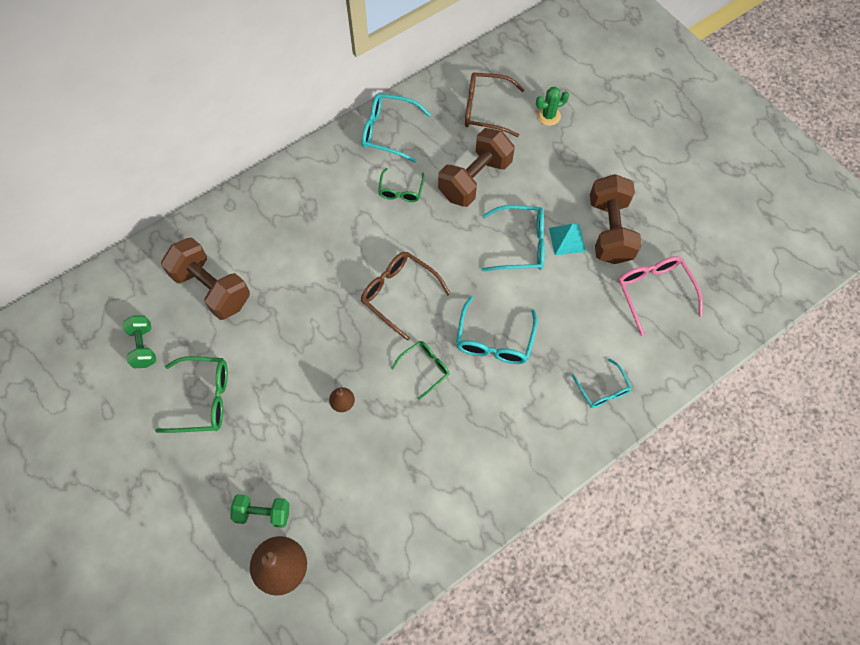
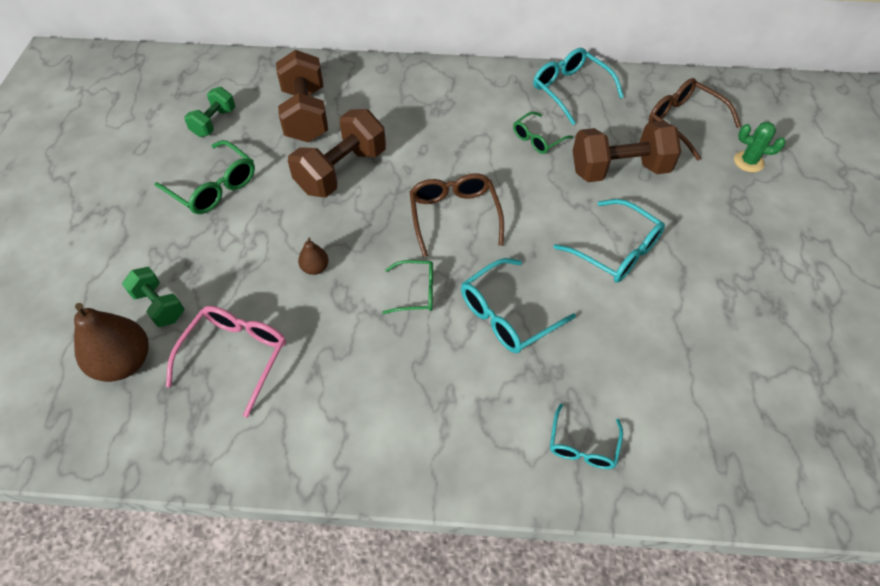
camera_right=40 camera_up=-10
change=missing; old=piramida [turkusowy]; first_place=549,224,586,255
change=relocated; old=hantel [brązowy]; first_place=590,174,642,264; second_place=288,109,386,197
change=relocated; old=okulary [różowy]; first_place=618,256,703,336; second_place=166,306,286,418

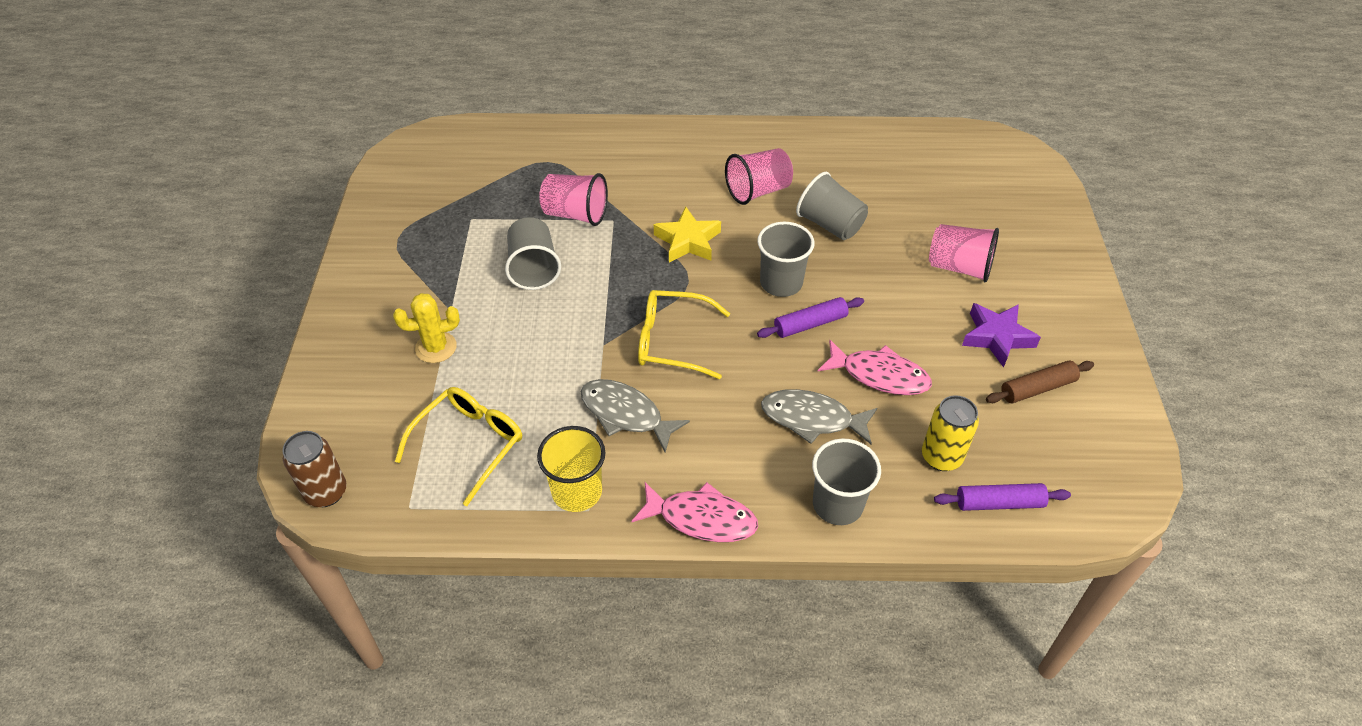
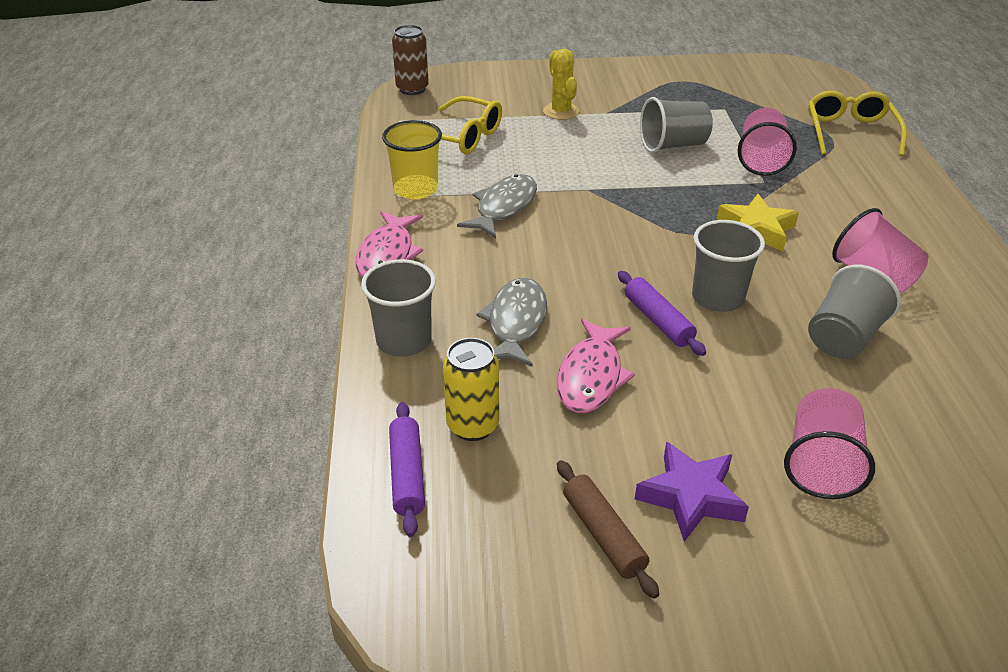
camera_right=85 camera_up=-10
change=relocated; old=okulary [żółty]; first_place=638,290,730,379; second_place=808,91,907,156

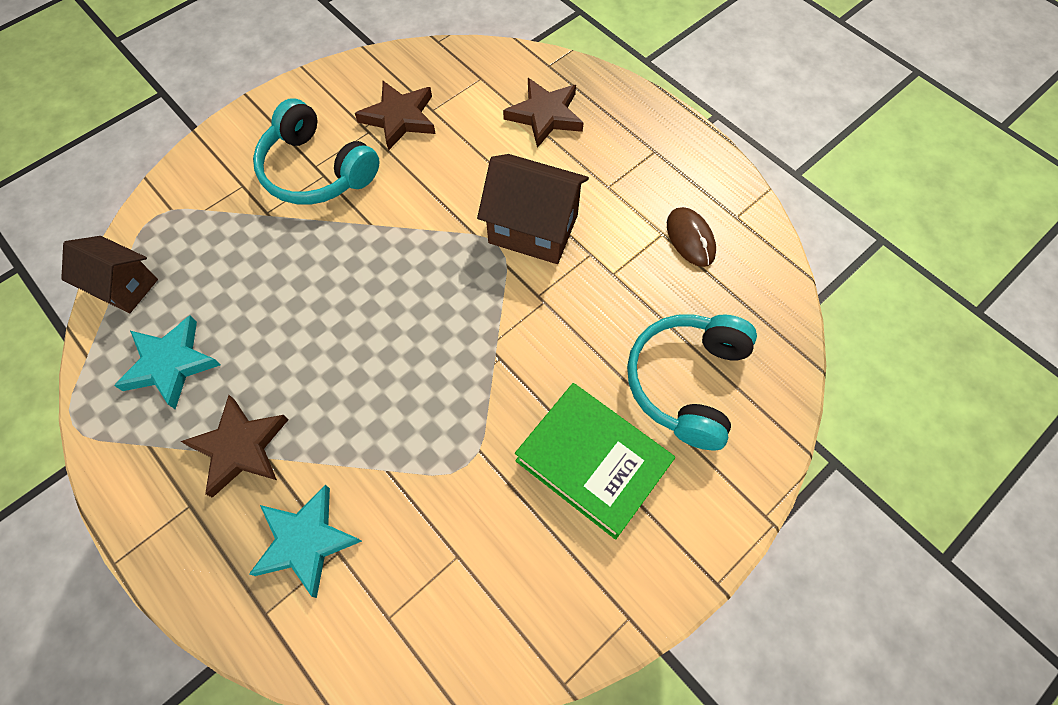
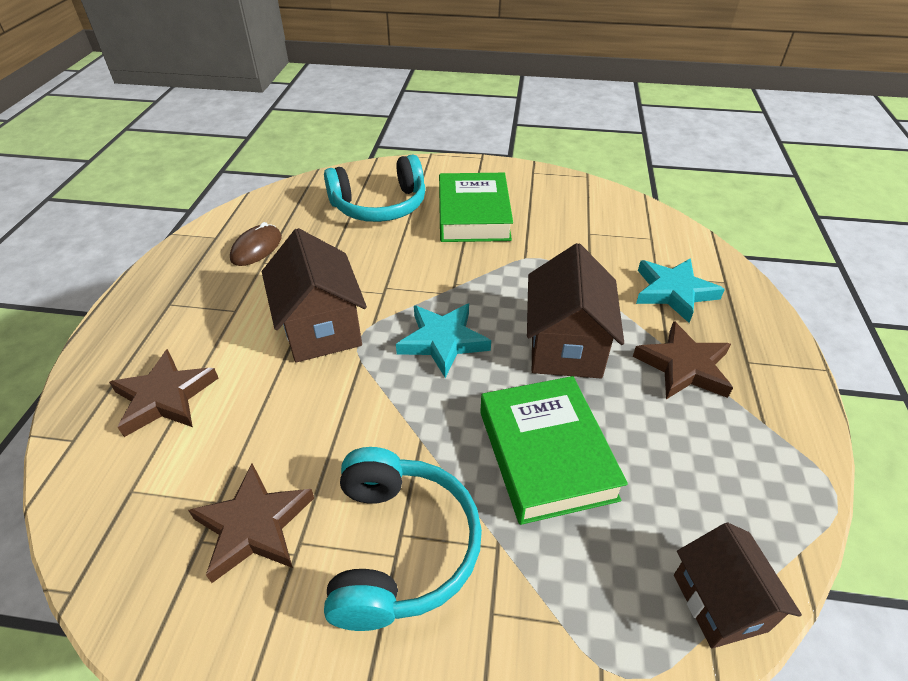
camera_right=-130 camera_up=-20
change=relocated; old=gwiazda [turkusowy]; first_place=114,315,221,409; second_place=396,304,491,378
change=appeared; new=książka [zielony]; second_place=480,376,628,525
change=appeared; new=domek [brązowy]; second_place=527,243,624,378

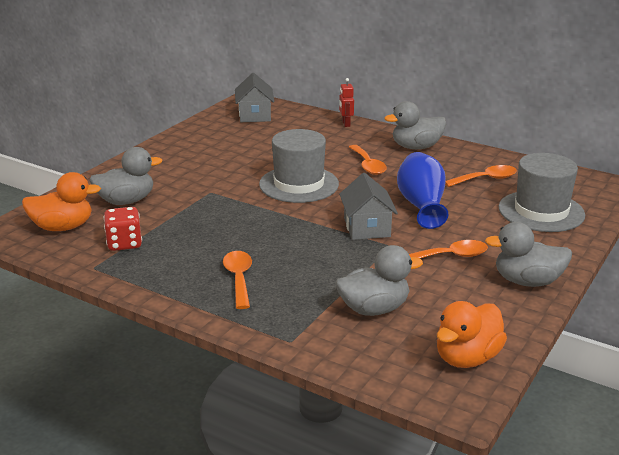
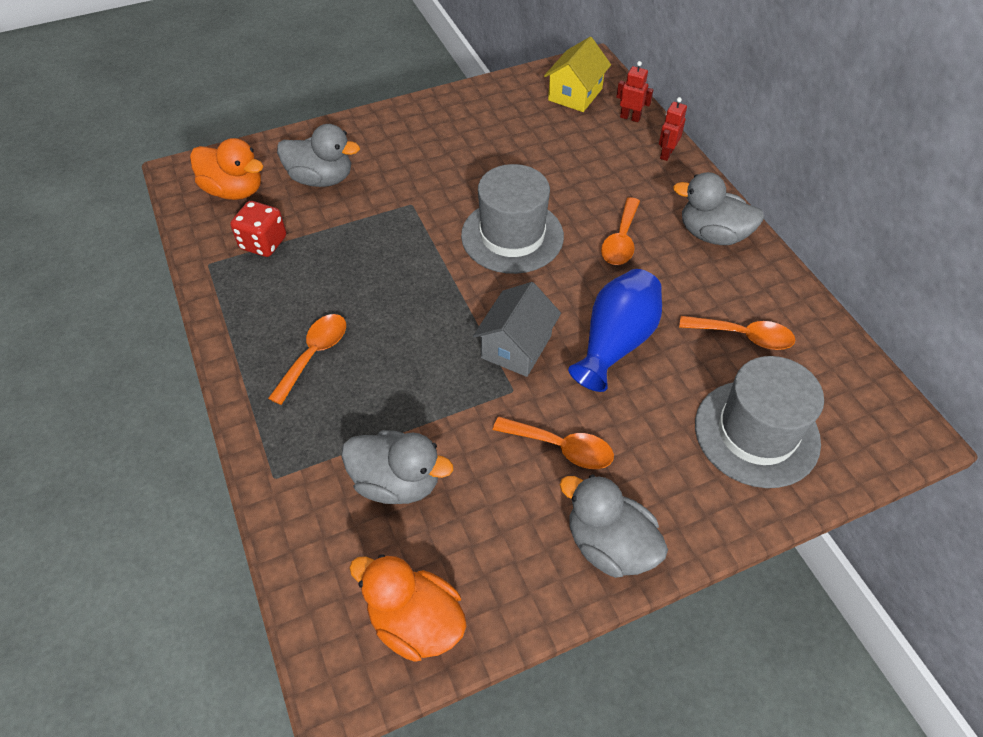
camera_right=35 camera_up=25
change=colour; old=domek [szary]; new=domek [żółty]; first_place=235,73,274,122; second_place=544,37,611,112
change=spun; old=kaczka [pomarańczowy]; first_place=437,301,507,368; second_place=349,554,467,662; degrees=45
change=appeared; new=robot [czerwony]; second_place=616,61,653,122

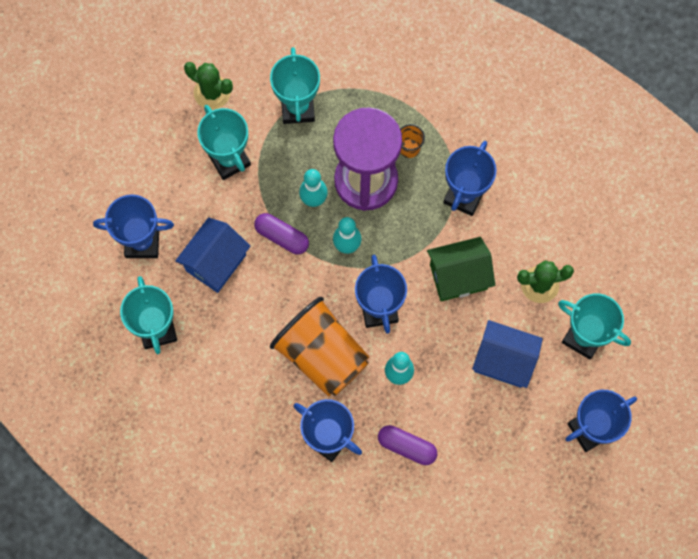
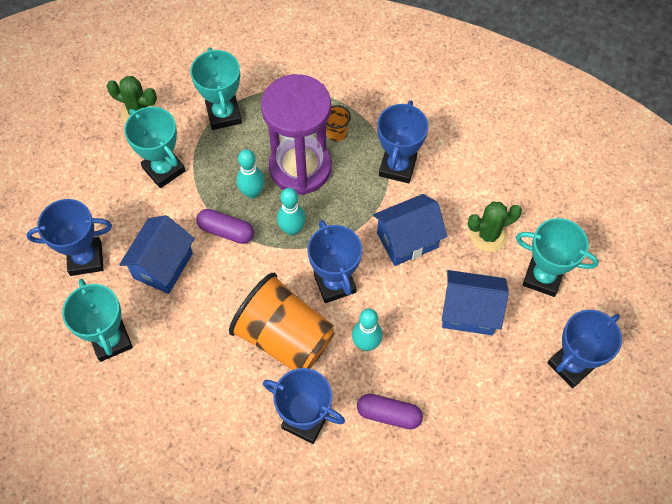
camera_right=-10 camera_up=-10
change=colour; old=domek [zielony]; new=domek [niebieski]; first_place=427,237,495,301; second_place=373,194,447,266

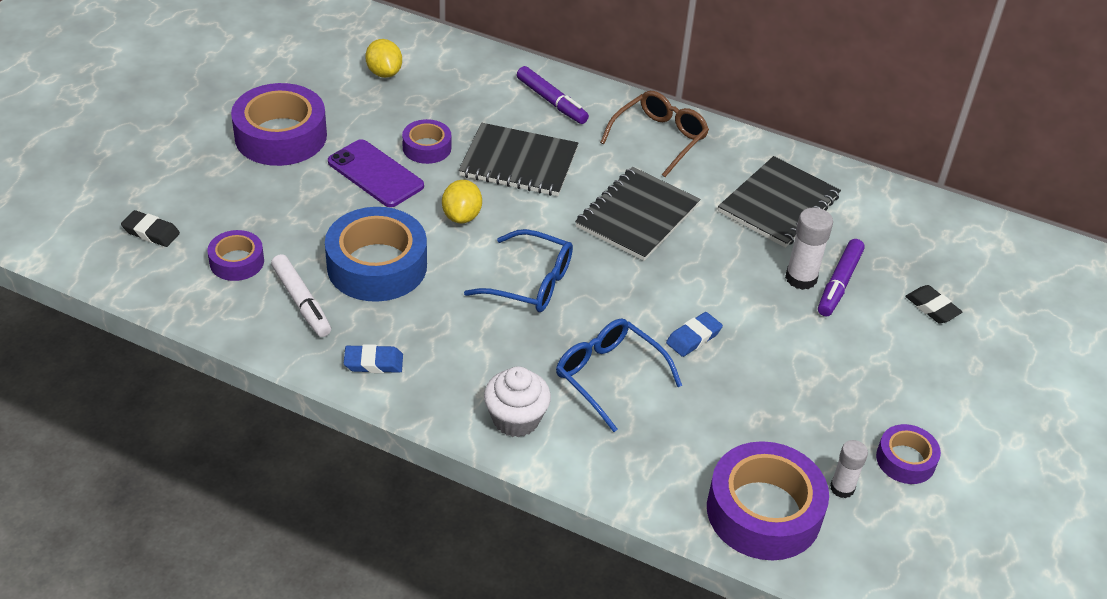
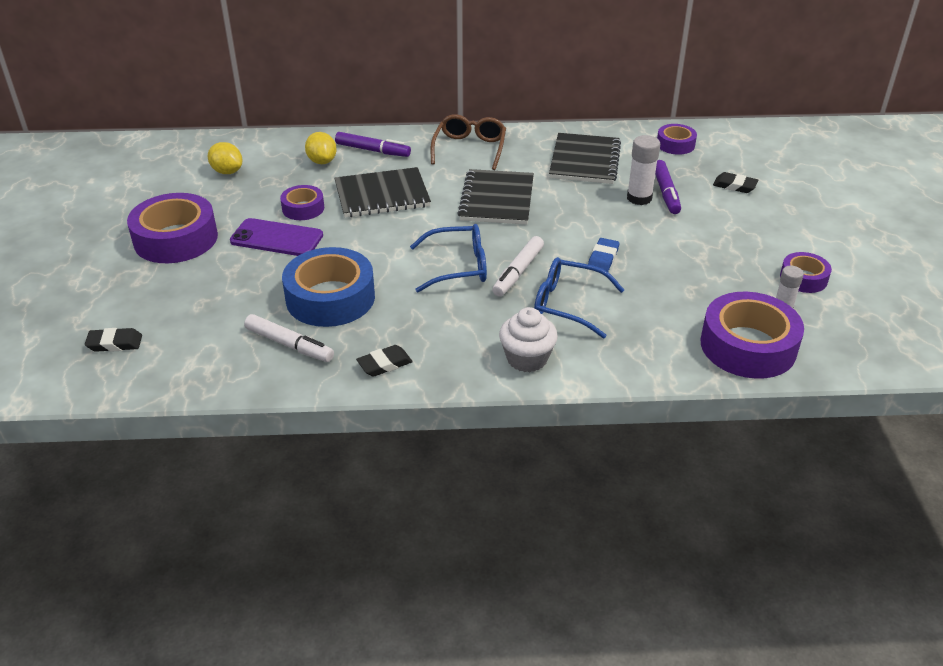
camera_right=-25 camera_up=-5
change=relocated; old=taśma klejąca [fioletowy]; first_place=207,230,264,281; second_place=657,124,697,155
change=colour; old=gumka do mazania [niebieski]; new=gumka do mazania [czarny]; first_place=344,344,403,373; second_place=356,345,413,377
change=relocated; old=cytryna [żółty]; first_place=442,180,482,223; second_place=305,132,337,164
change=appeared; new=flamaster [biały]; second_place=492,236,544,297

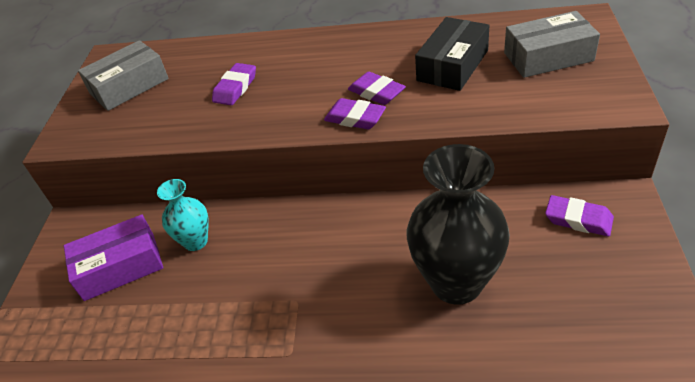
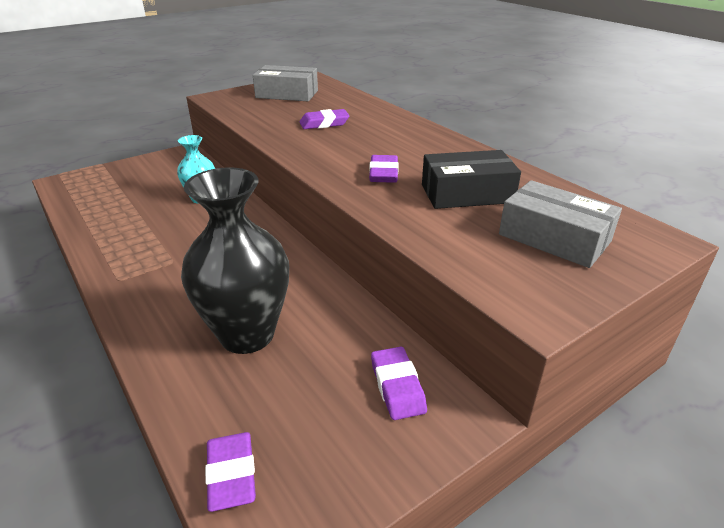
camera_right=45 camera_up=-10
change=missing; old=pudełko [fioletowy]; first_place=64,214,163,301
change=relocated; old=gumka do mazania [fioletowy]; first_place=324,98,386,129; second_place=205,432,256,512

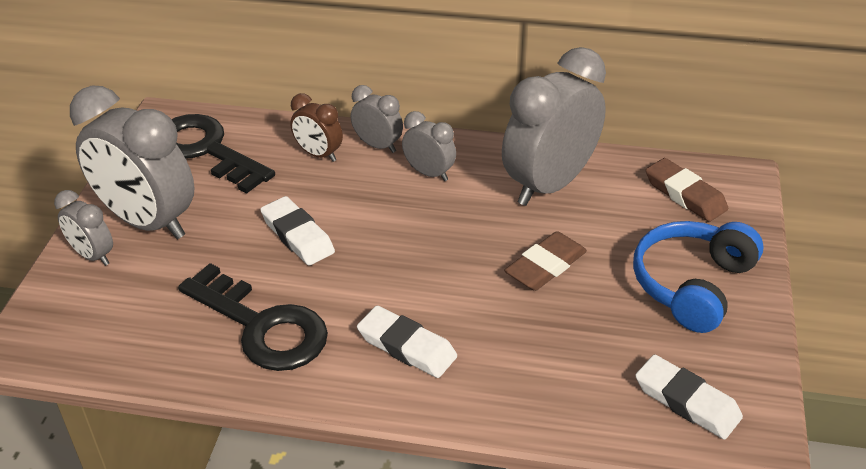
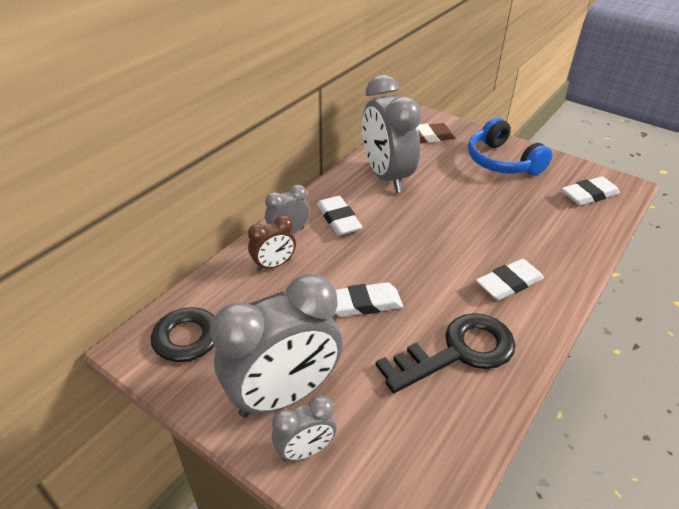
camera_right=-65 camera_up=0
change=exchanged; old=budzik [szary]; new=gumka do mazania [biały]; first_place=402,111,456,181; second_place=317,196,362,236
change=missing; old=gumka do mazania [brązowy]; first_place=504,231,587,291

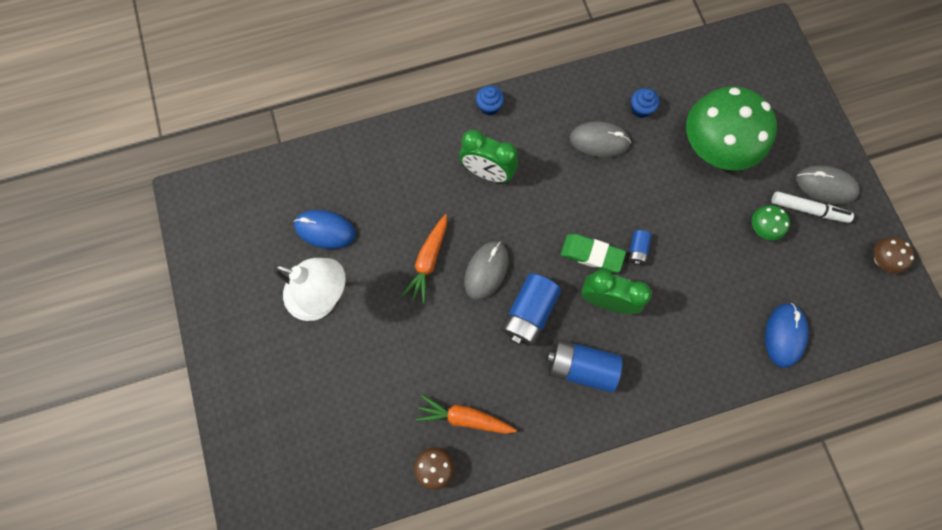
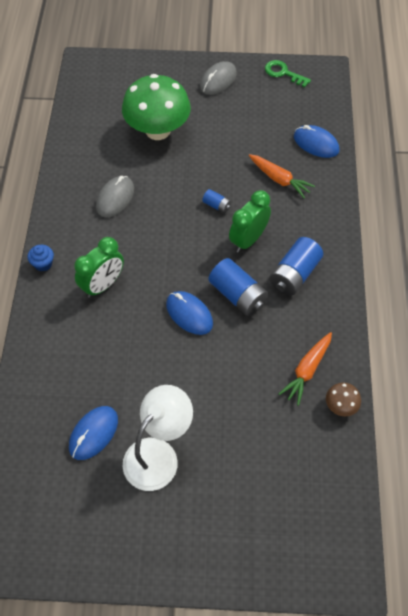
camera_right=-70 camera_up=-15
change=relocated; old=marchewka [pomarańczowy]; first_place=402,214,447,304; second_place=249,154,315,198
change=colour; old=myszka [szary]; new=myszka [niebieski]; first_place=464,241,509,300; second_place=166,291,213,335
change=missing; old=gumka do mazania [zielony]; first_place=561,234,626,273
change=missing; old=muffinka [niebieski]; first_place=631,88,659,118
change=missing; old=grzyb [zielony]; first_place=752,205,790,240
change=missing; old=flamaster [biały]; first_place=771,191,854,223
change=exchanged; old=grzyb [brązowy]; new=klucz [zielony]; first_place=874,237,915,273; second_place=265,60,311,88

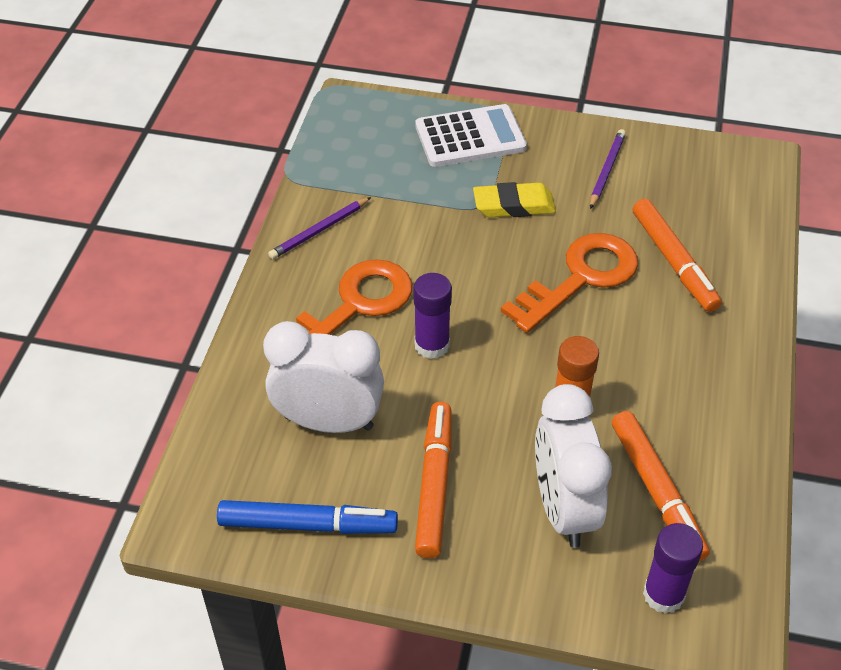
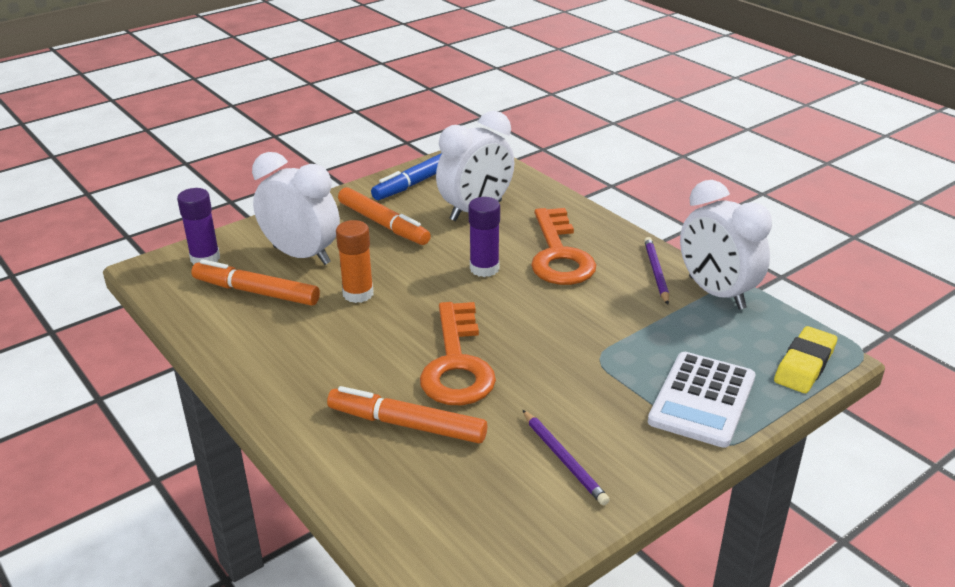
camera_right=130 camera_up=-15
change=relocated; old=gumka do mazania [żółty]; first_place=473,182,556,217; second_place=774,326,837,393
change=appeared; new=budzik [biały]; second_place=680,180,772,310

